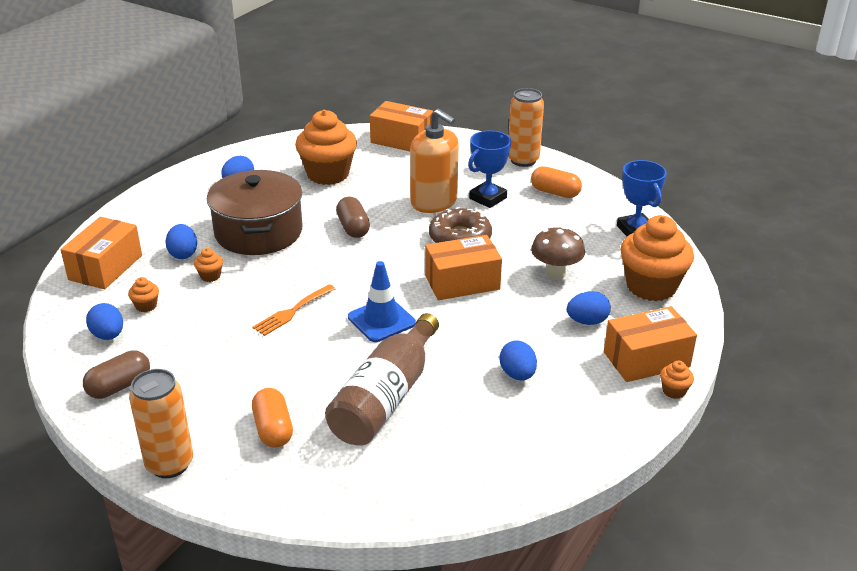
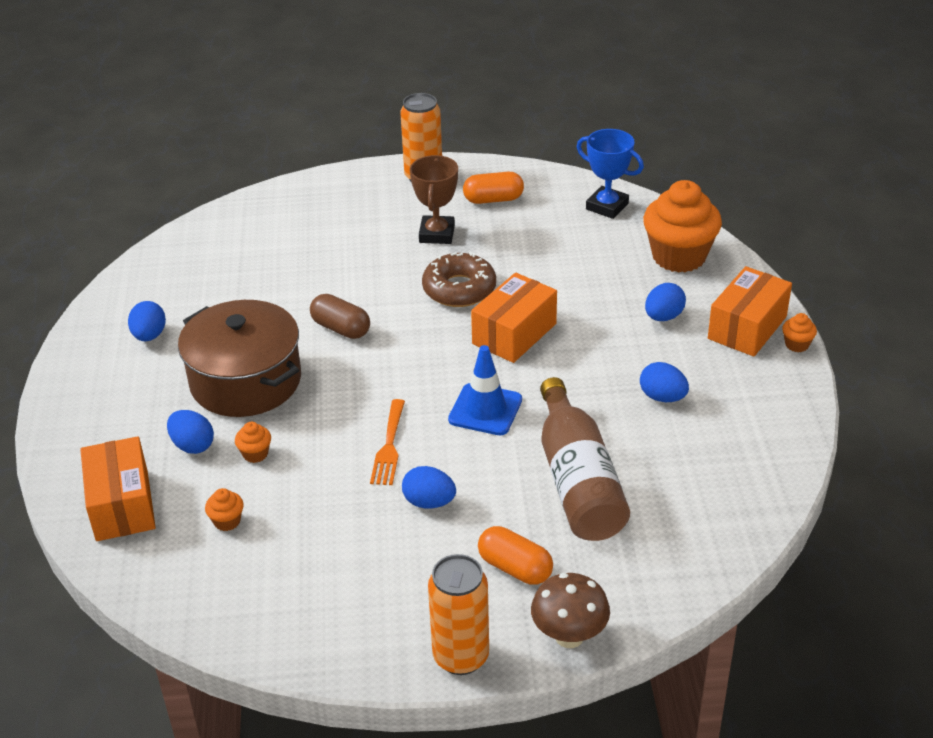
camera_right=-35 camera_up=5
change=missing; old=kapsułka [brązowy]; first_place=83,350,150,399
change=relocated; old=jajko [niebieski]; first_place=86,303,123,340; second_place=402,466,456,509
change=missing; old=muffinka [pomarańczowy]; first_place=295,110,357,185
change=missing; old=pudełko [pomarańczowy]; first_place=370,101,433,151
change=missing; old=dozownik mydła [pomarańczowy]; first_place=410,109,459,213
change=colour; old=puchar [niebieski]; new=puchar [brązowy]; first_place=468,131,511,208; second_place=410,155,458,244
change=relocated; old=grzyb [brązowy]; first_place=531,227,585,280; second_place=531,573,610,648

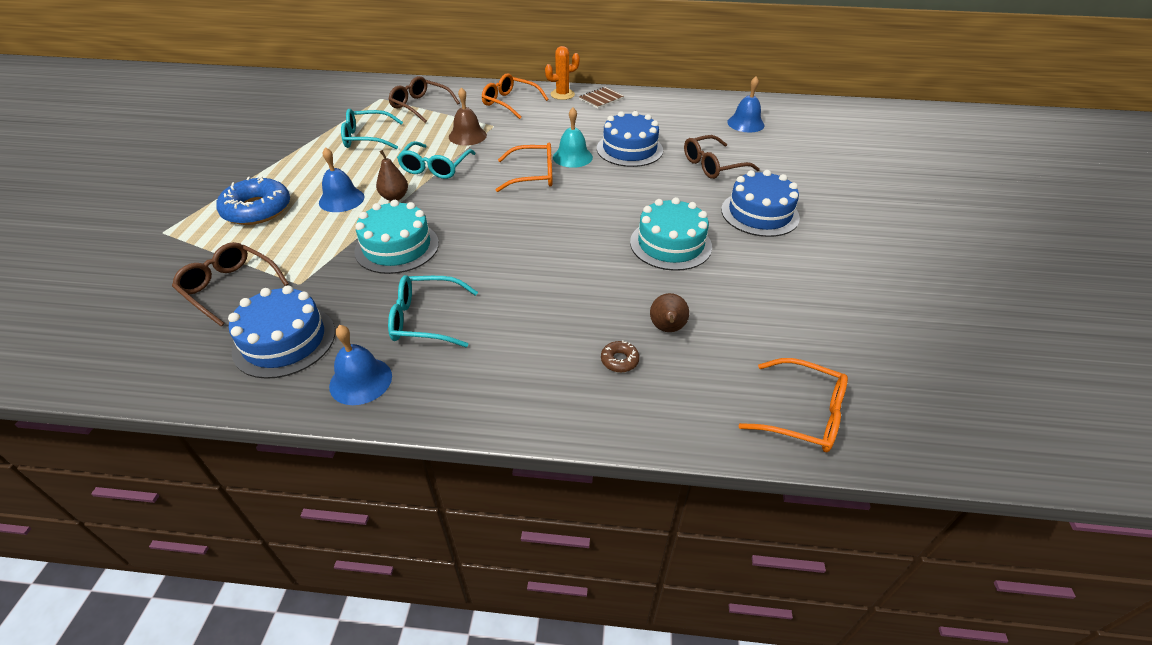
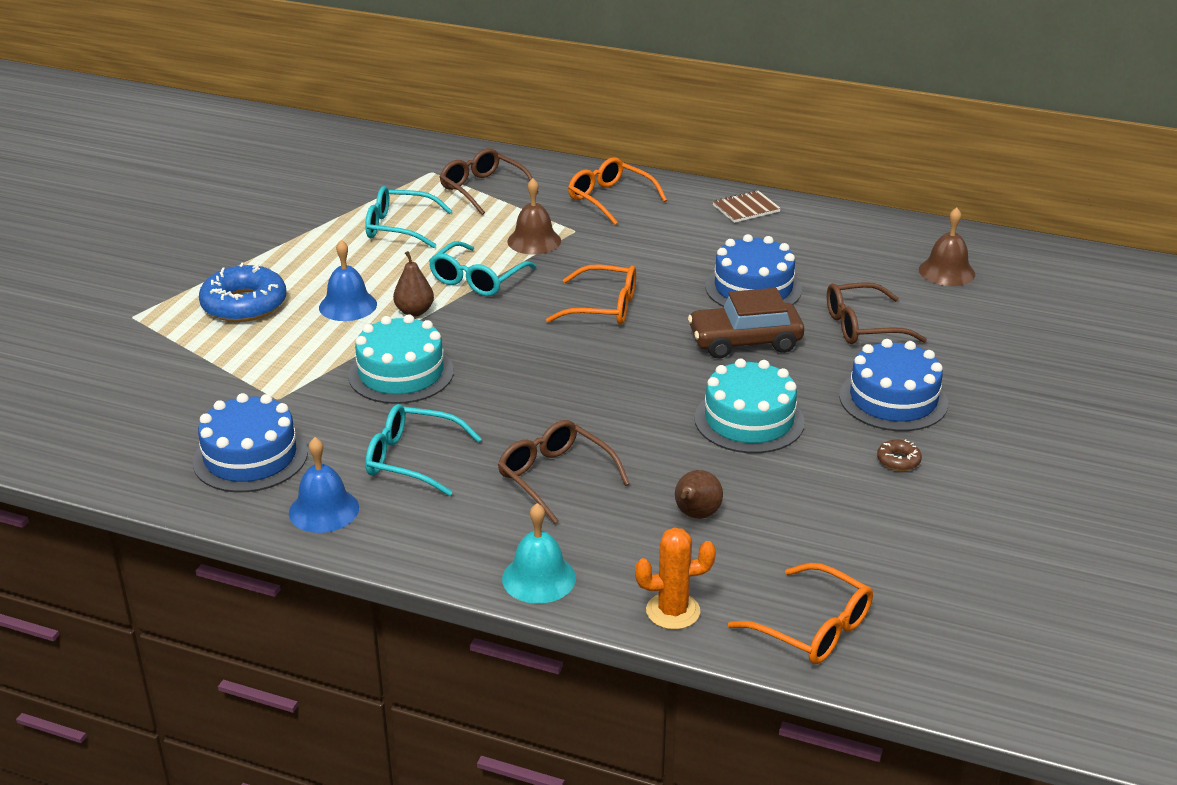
camera_right=15 camera_up=-10
change=relocated; old=okulary [brązowy]; first_place=172,242,289,326; second_place=498,420,630,524
change=relocated; old=kaktus [pomarańczowy]; first_place=545,46,580,100; second_place=635,527,716,630
change=relocated; old=dzwonek [turkusowy]; first_place=553,108,593,168; second_place=502,503,576,604
change=relocated; old=donut [brązowy]; first_place=601,340,639,372; second_place=877,439,922,471
change=colour; old=dzwonek [niebieski]; new=dzwonek [brązowy]; first_place=727,76,765,132; second_place=919,207,975,286
change=appeared; new=samochód [brązowy]; second_place=688,288,804,359

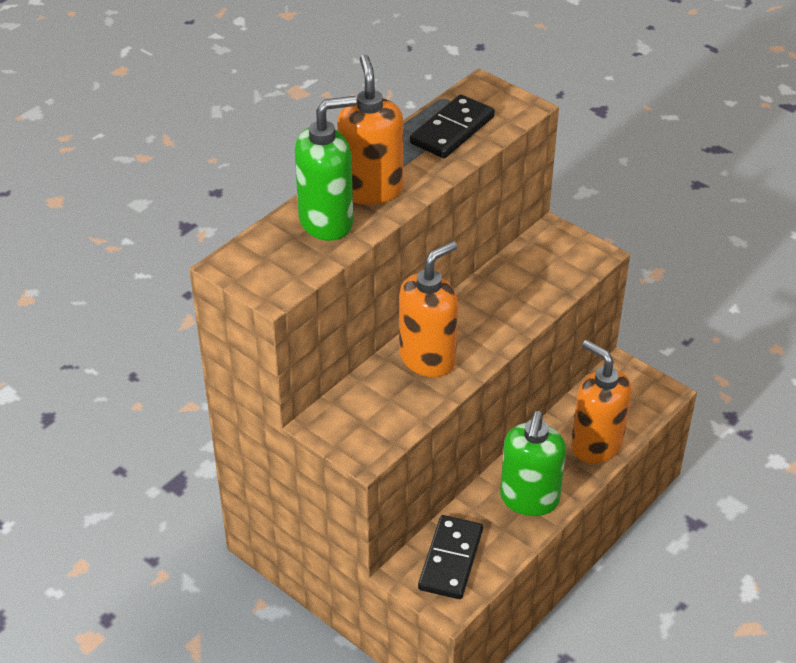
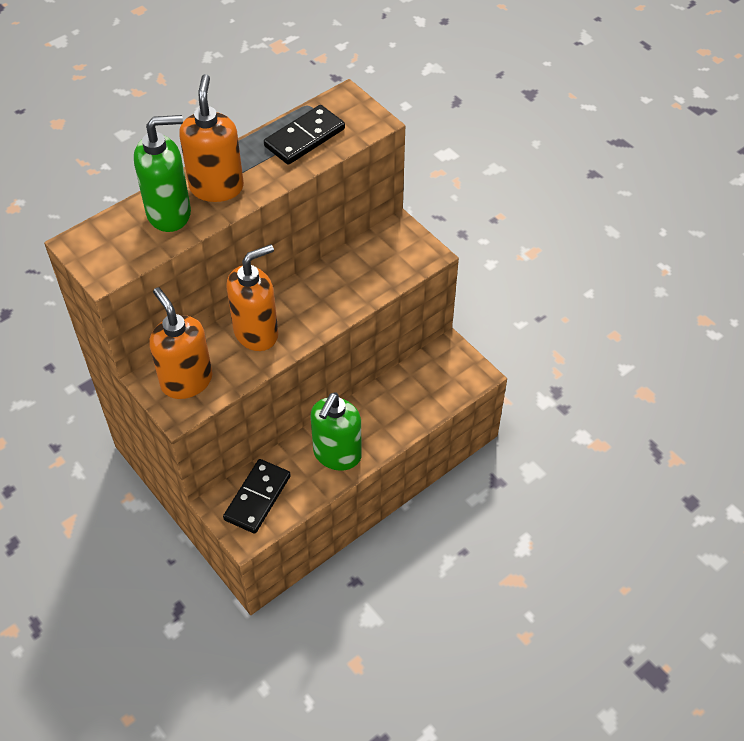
camera_right=10 camera_up=10
change=relocated; old=dozownik mydła [pomarańczowy]; first_place=571,340,632,463; second_place=149,287,212,399

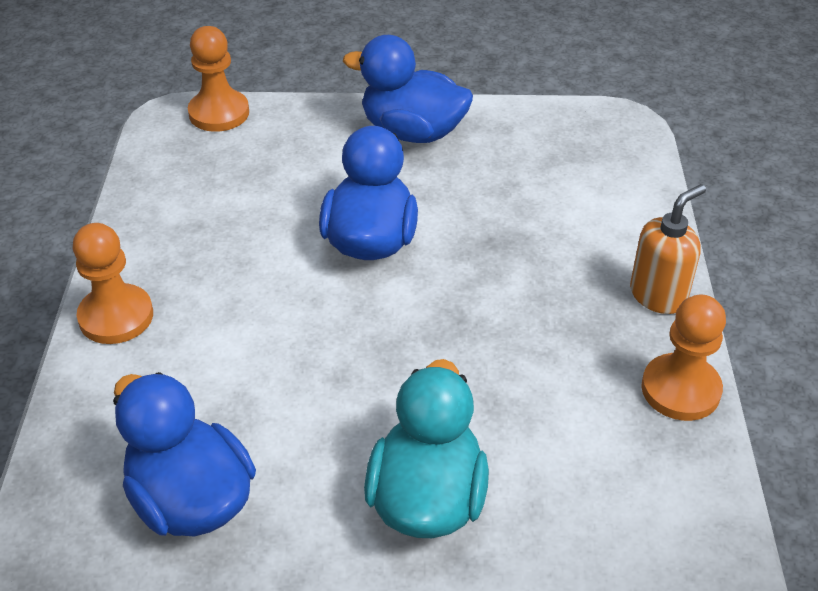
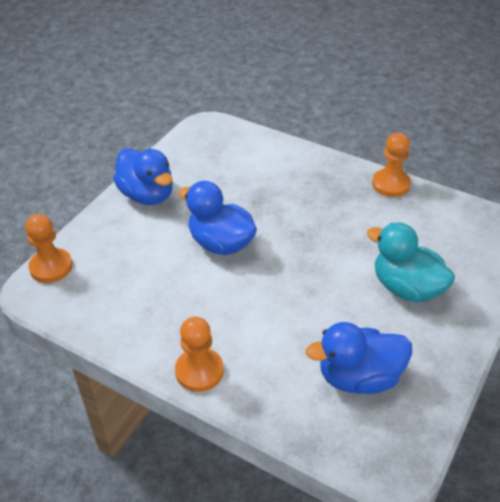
camera_right=-60 camera_up=0
change=spun; old=kaczka [niebieski]; first_place=343,35,473,143; second_place=113,148,173,205; degrees=-90
change=missing; old=dozownik mydła [pomarańczowy]; first_place=630,184,706,314

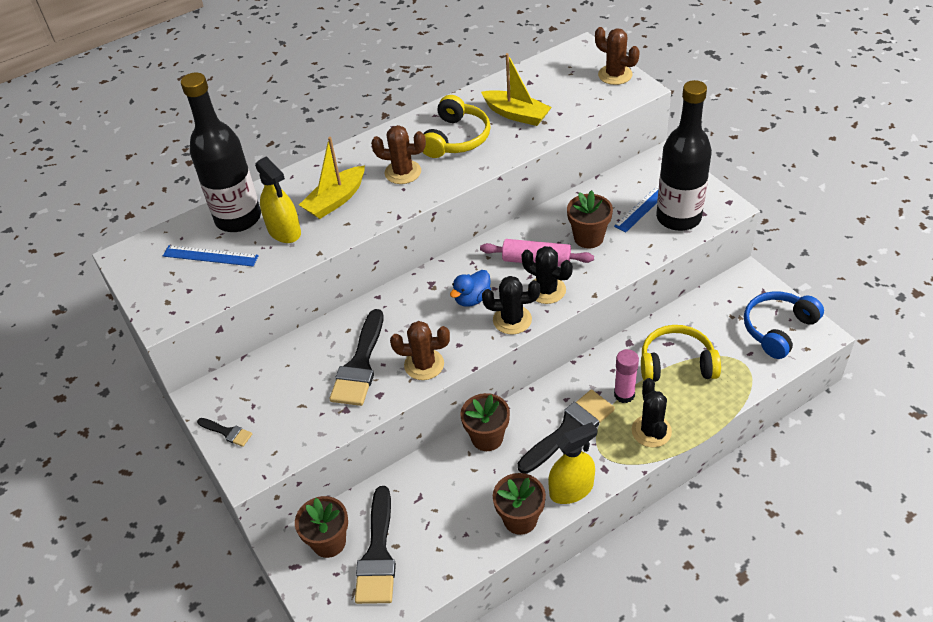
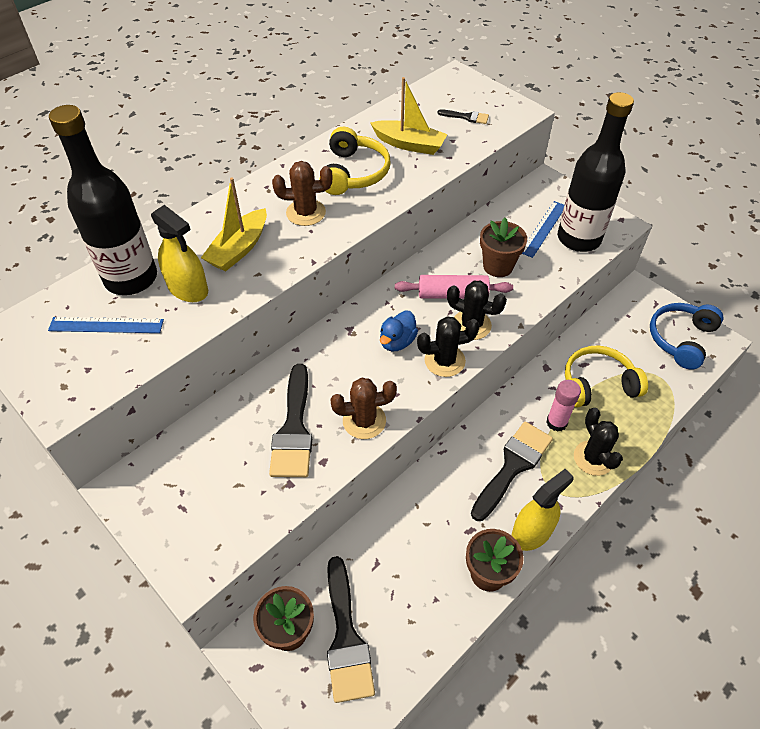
camera_right=-15 camera_up=5
change=relocated; old=pędzel [czarny]; first_place=197,418,252,447; second_place=438,109,489,124
change=missing; old=doniczka [brązowy]; first_place=460,393,510,451
change=missing; old=kaktus [brązowy]; first_place=595,27,640,85

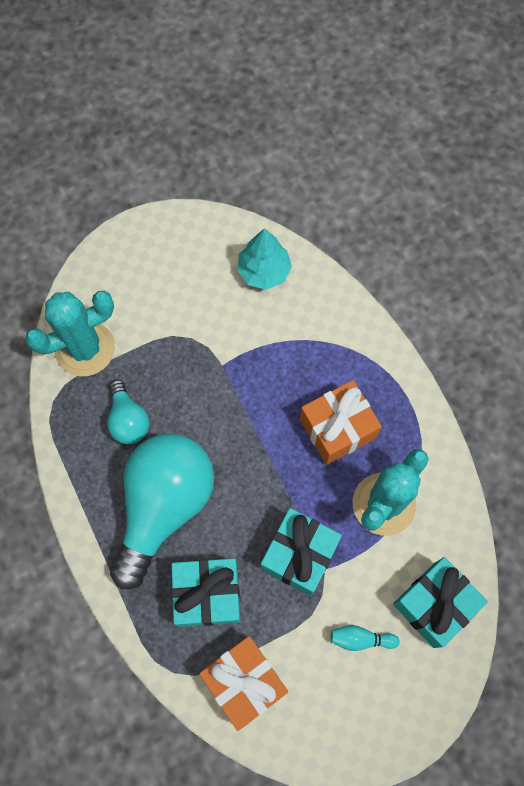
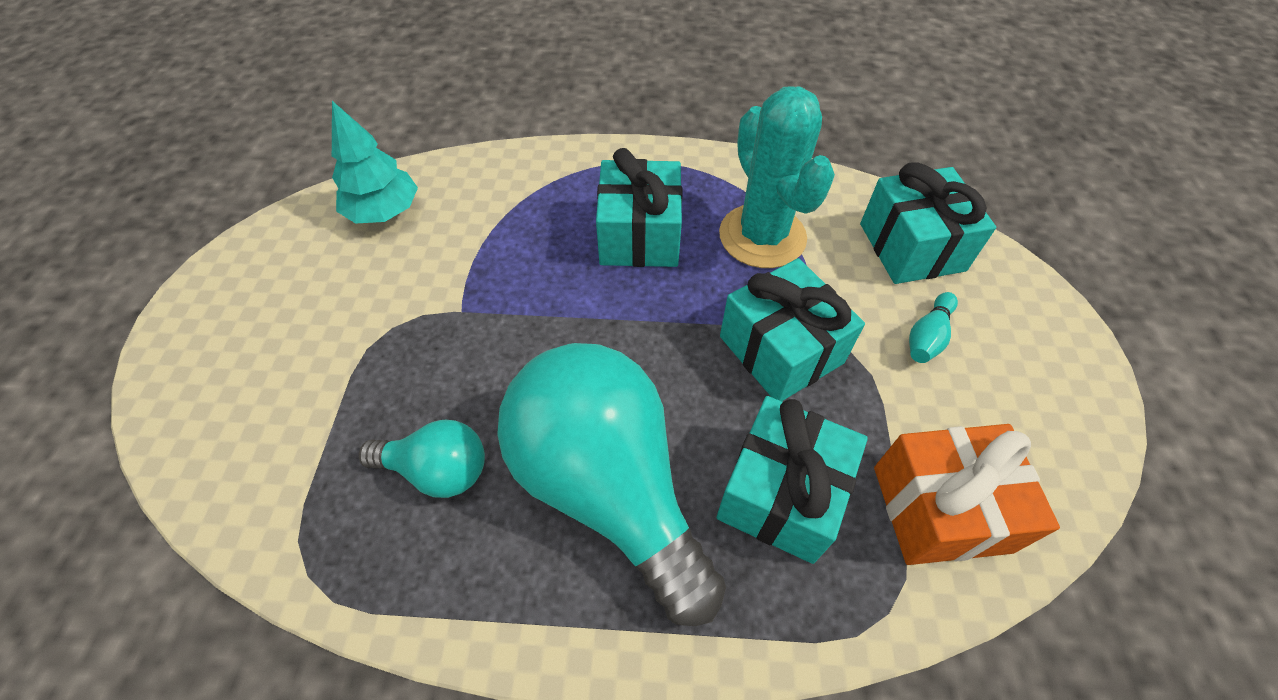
camera_right=-60 camera_up=-15
change=missing; old=kaktus [turkusowy]; first_place=25,291,115,377
change=colour; old=prezent [pomarańczowy]; new=prezent [turkusowy]; first_place=300,380,382,465; second_place=596,148,683,267

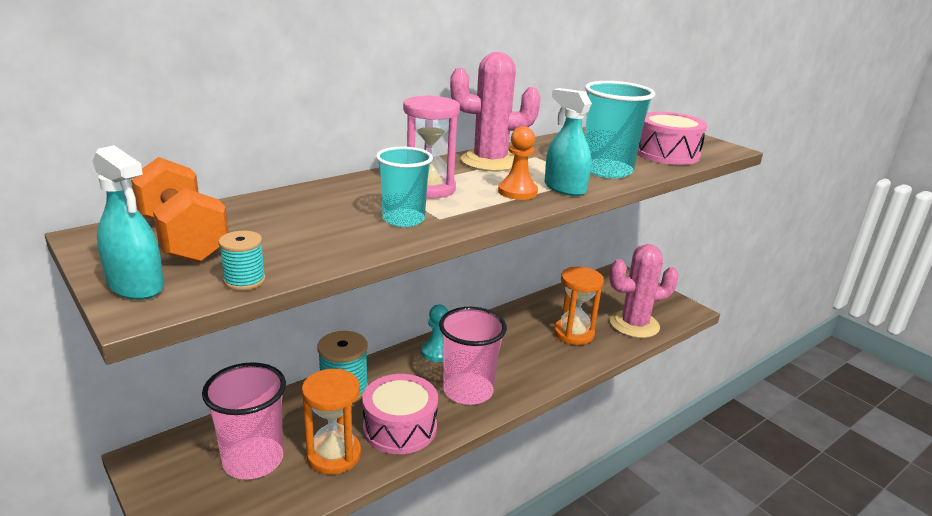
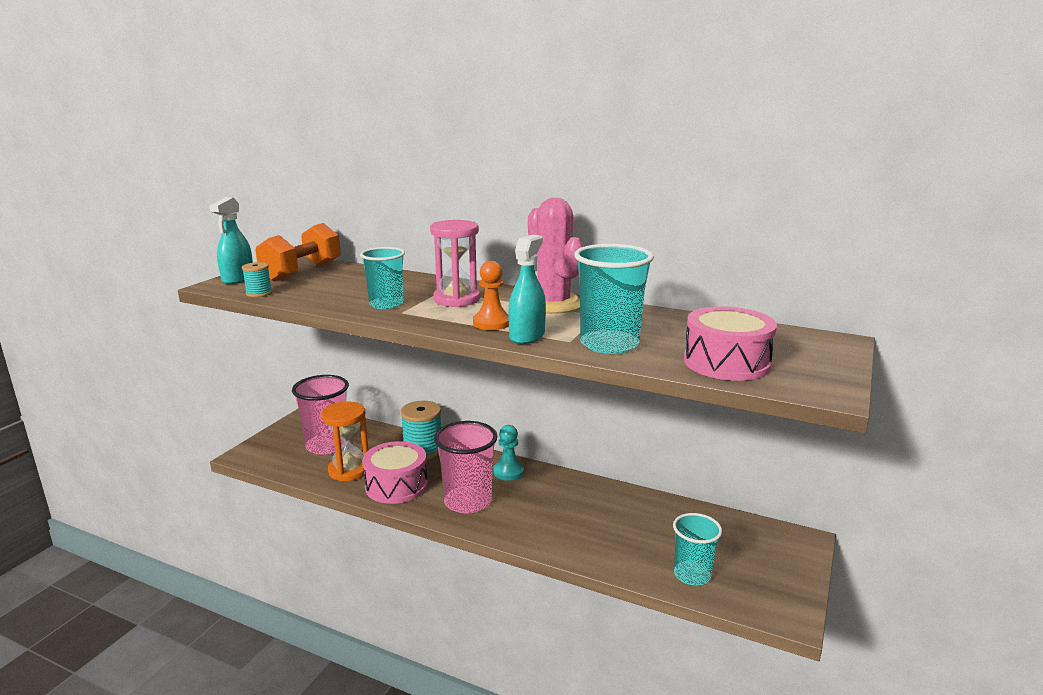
camera_right=65 camera_up=-5
change=missing; old=klepsydra [pomarańczowy]; first_place=554,267,604,345
change=exchanged; old=kaktus [różowy]; new=szklanka [turkusowy]; first_place=609,244,679,338; second_place=673,513,722,585

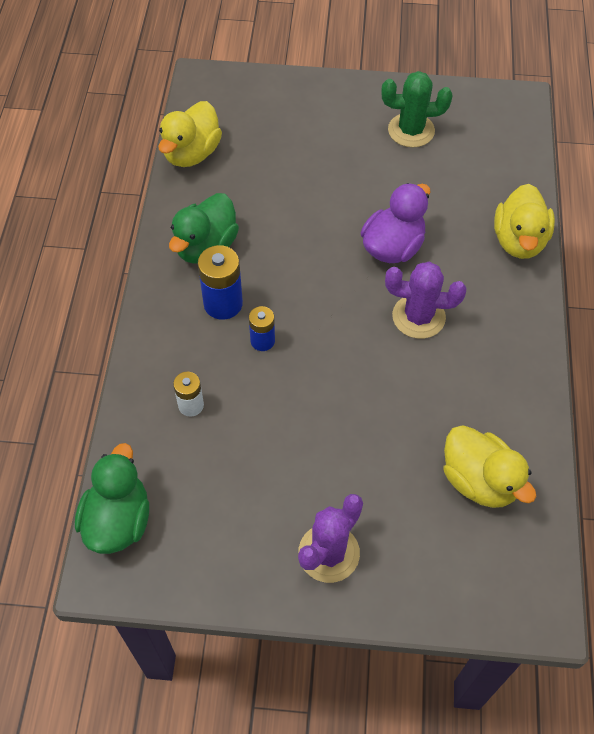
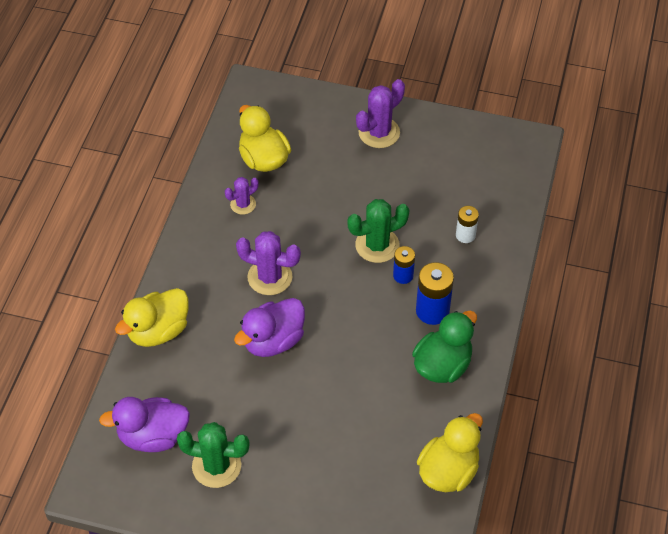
camera_right=-170 camera_up=-5
change=missing; old=kaczka [zielony]; first_place=75,443,149,554
change=spun; old=kaczka [żółty]; first_place=494,184,555,259; second_place=115,288,189,347; degrees=-150
change=appeared; new=kaczka [fioletowy]; second_place=99,397,190,452
change=appeared; new=kaktus [fioletowy]; second_place=225,177,259,215
change=appeared; new=kaktus [zielony]; second_place=347,199,410,263

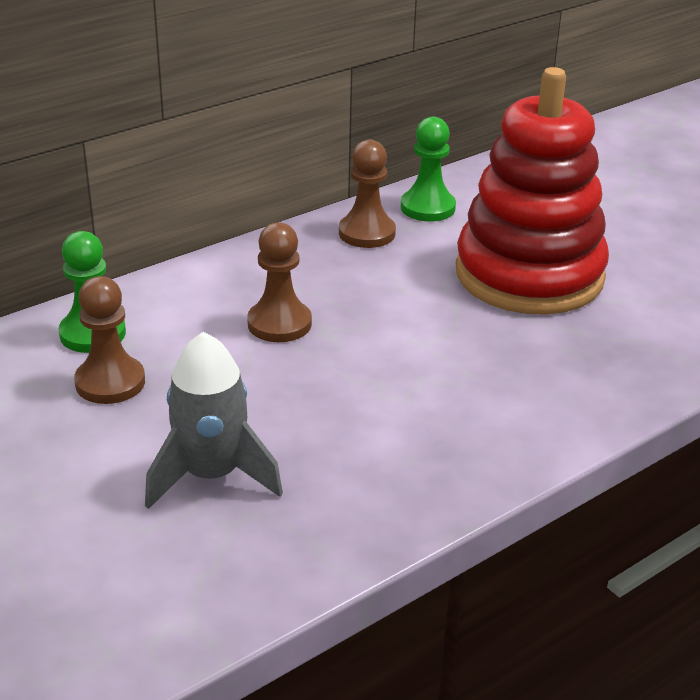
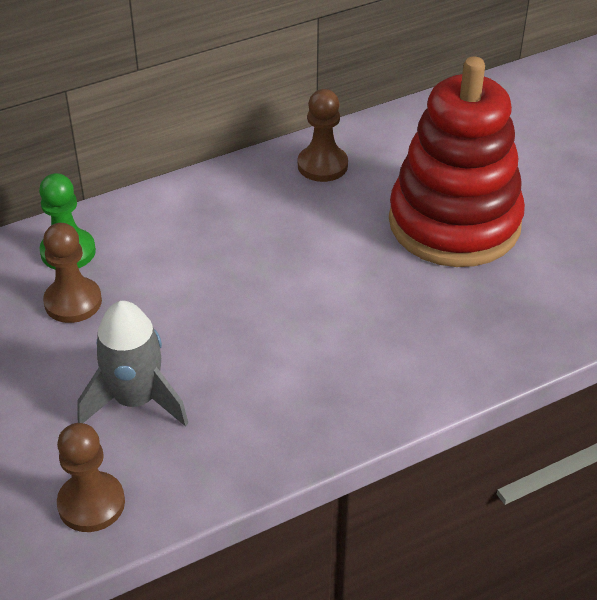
camera_right=10 camera_up=10
change=relocated; old=pionek [brązowy]; first_place=247,222,312,342; second_place=57,423,125,532
change=missing; old=pionek [zielony]; first_place=401,117,456,221

